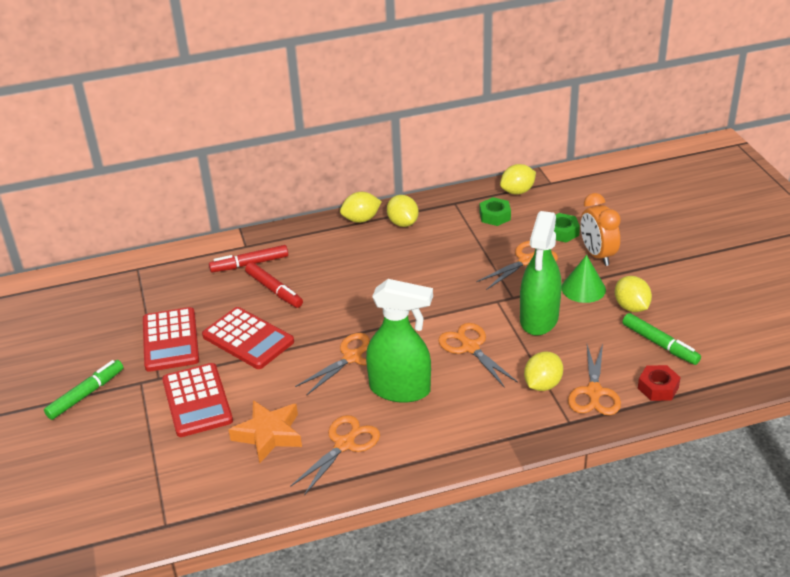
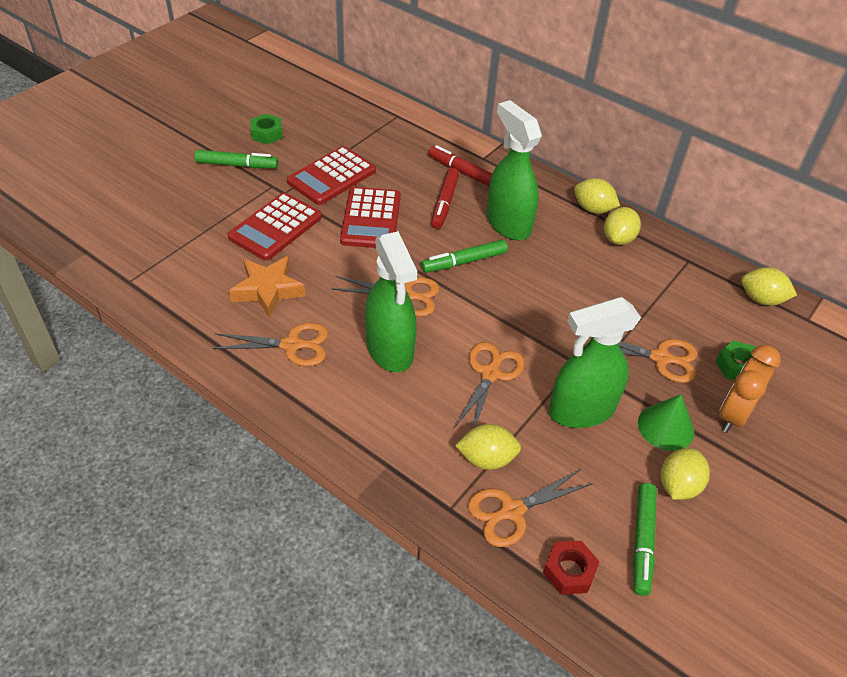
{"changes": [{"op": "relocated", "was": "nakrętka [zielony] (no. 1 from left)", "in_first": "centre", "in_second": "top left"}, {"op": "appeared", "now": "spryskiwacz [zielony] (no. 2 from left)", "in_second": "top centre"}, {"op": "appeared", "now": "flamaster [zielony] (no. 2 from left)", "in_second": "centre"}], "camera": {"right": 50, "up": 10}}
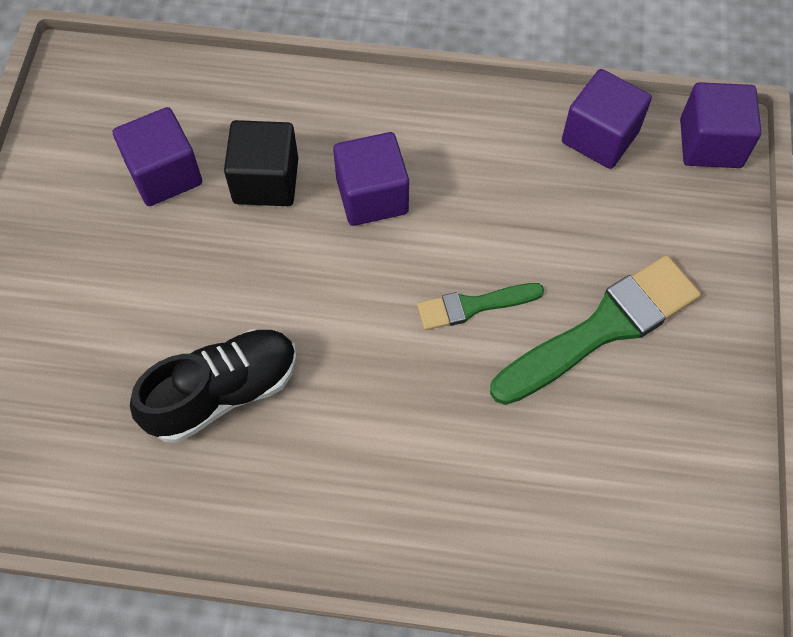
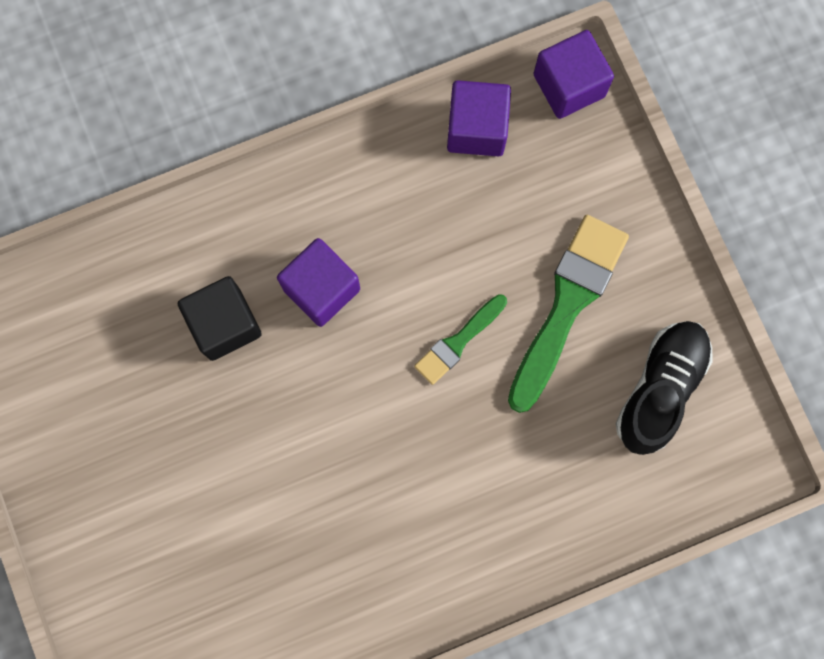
{"changes": [{"op": "missing", "was": "sześcian [fioletowy] (no. 1 from left)", "in_first": "top left"}, {"op": "relocated", "was": "but [czarny]", "in_first": "middle left", "in_second": "middle right"}], "camera": {"right": -30, "up": 15}}
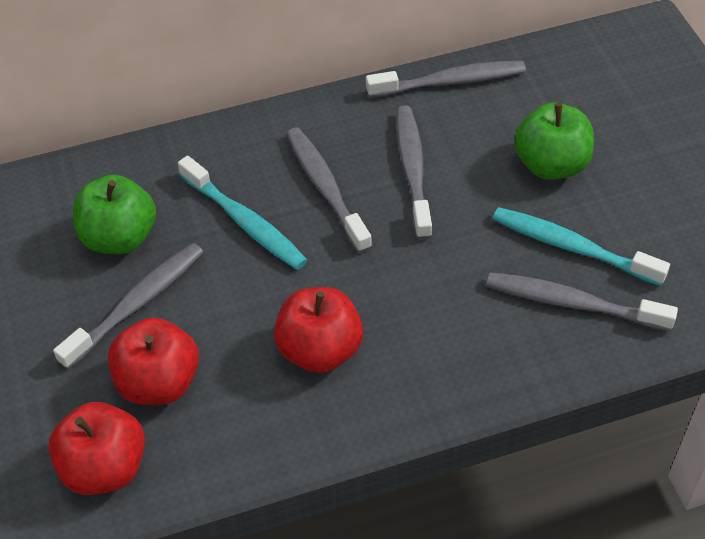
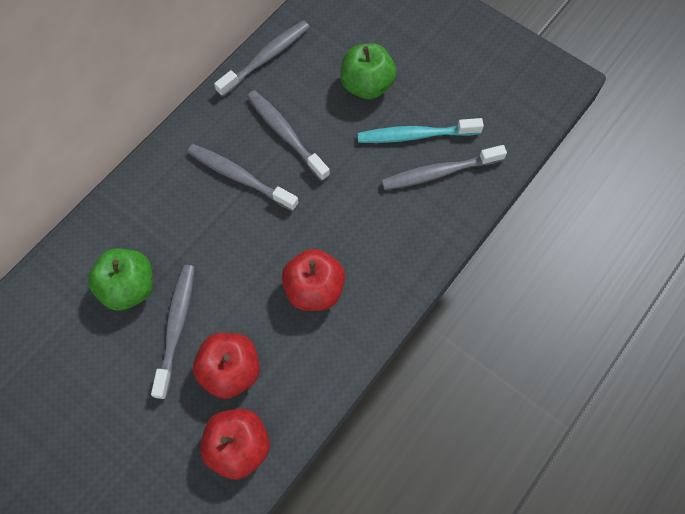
{"changes": [{"op": "missing", "was": "szczoteczka do zębów [turkusowy] (no. 1 from left)", "in_first": "centre"}], "camera": {"right": -35, "up": 15}}
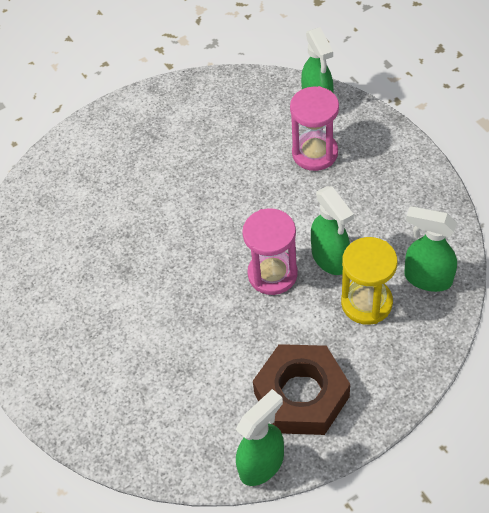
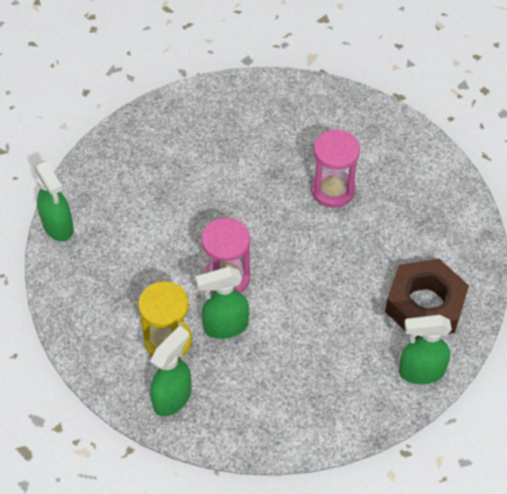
{"changes": [{"op": "relocated", "was": "klepsydra [różowy] (no. 2 from left)", "in_first": "top centre", "in_second": "centre"}, {"op": "relocated", "was": "nakrętka [brązowy]", "in_first": "bottom centre", "in_second": "middle right"}], "camera": {"right": 100, "up": 0}}
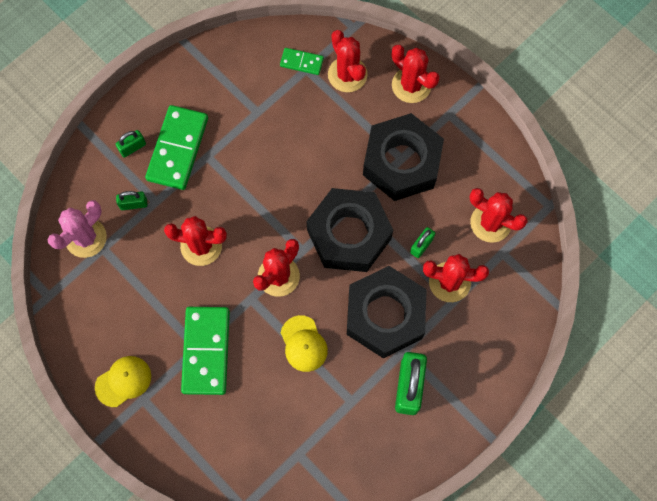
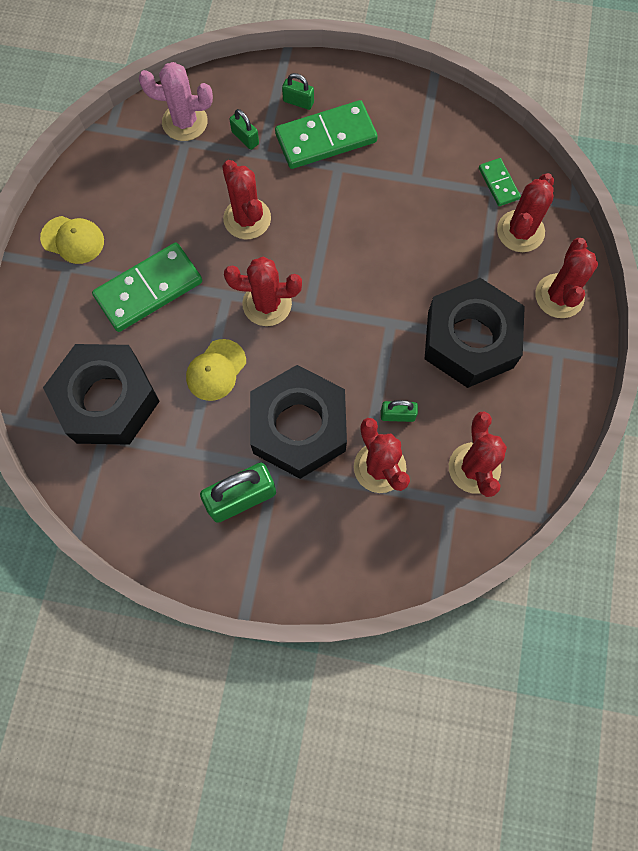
{"changes": [{"op": "relocated", "was": "nakrętka [czarny] (no. 1 from left)", "in_first": "centre", "in_second": "middle left"}], "camera": {"right": 55, "up": 0}}
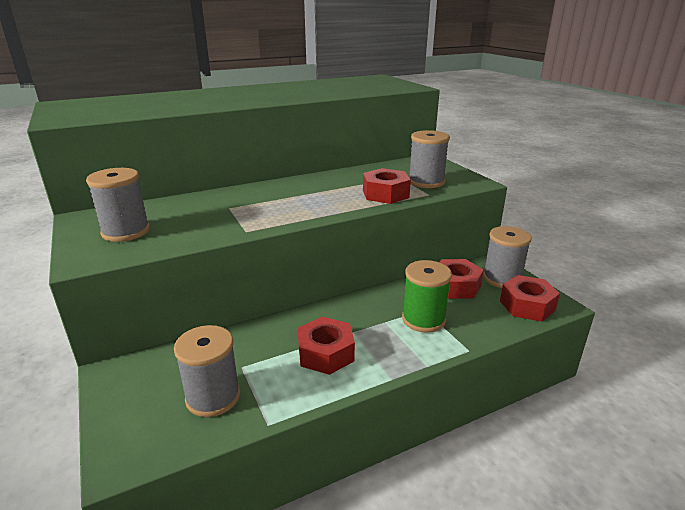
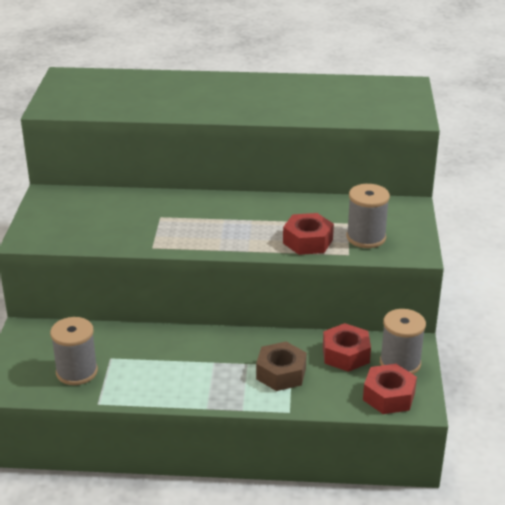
{"changes": [{"op": "missing", "was": "szpulka [szary] (no. 1 from left)", "in_first": "middle left"}, {"op": "exchanged", "was": "szpulka [zielony]", "now": "nakrętka [brązowy]", "in_first": "centre", "in_second": "bottom centre"}, {"op": "missing", "was": "nakrętka [czerwony] (no. 1 from left)", "in_first": "bottom centre"}], "camera": {"right": 30, "up": 5}}
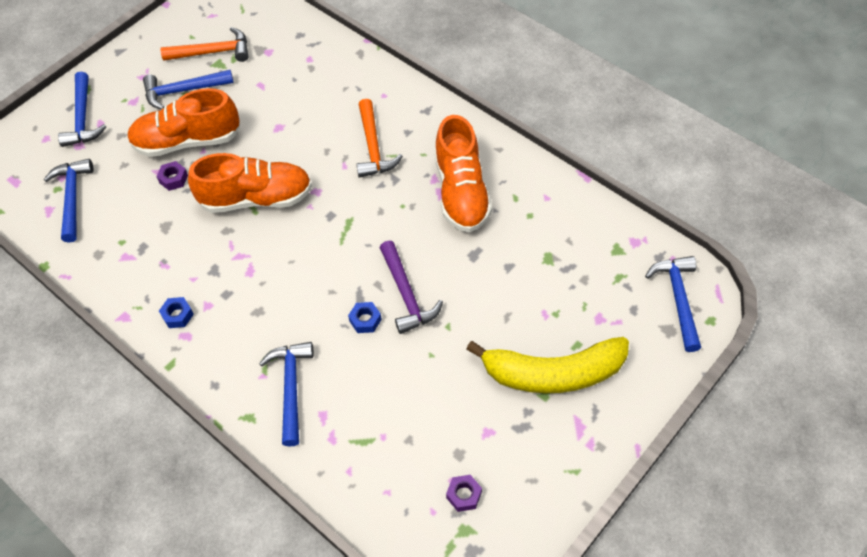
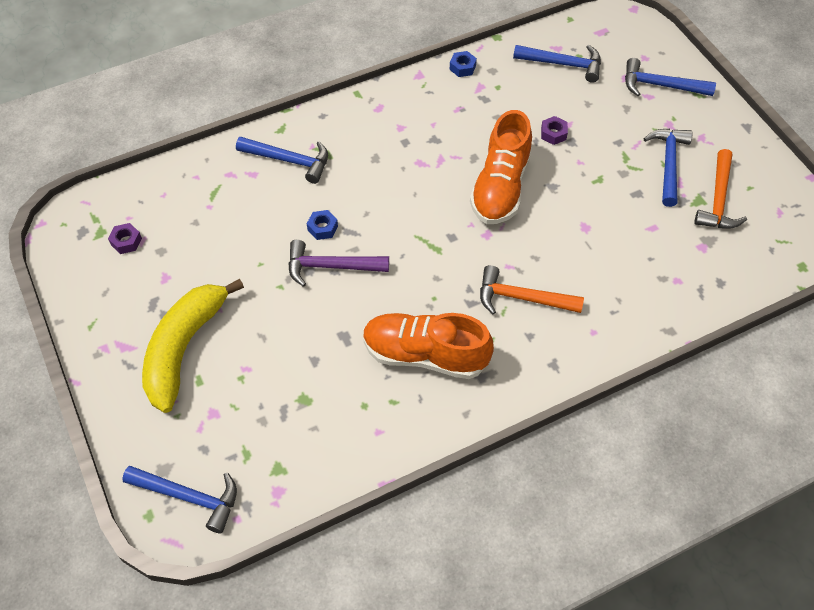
{"changes": [{"op": "missing", "was": "but [pomarańczowy] (no. 1 from left)", "in_first": "top left"}, {"op": "relocated", "was": "nakrętka [niebieski] (no. 1 from left in the first image)", "now": "nakrętka [niebieski] (no. 2 from left)", "in_first": "middle left", "in_second": "top centre"}], "camera": {"right": 110, "up": 0}}
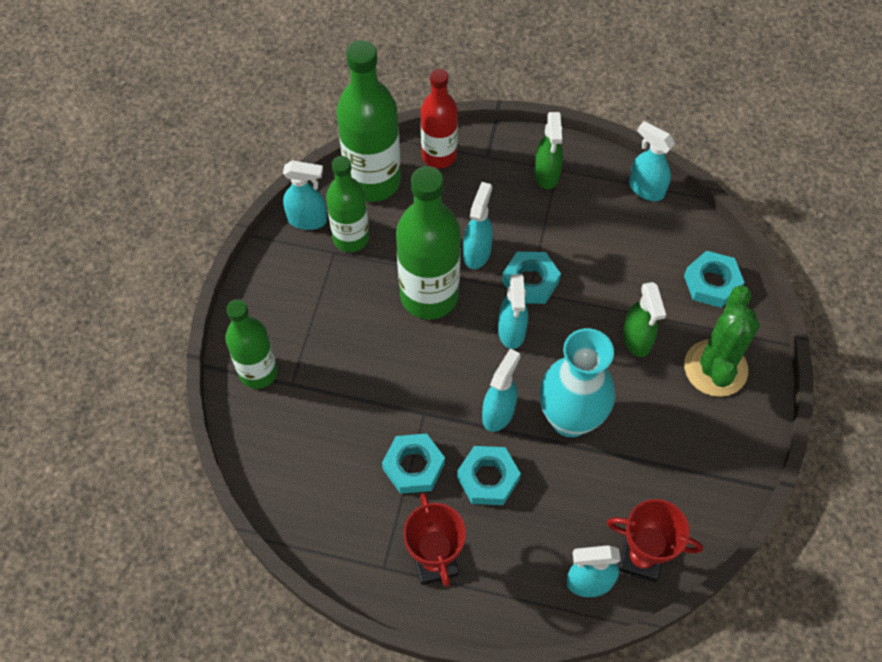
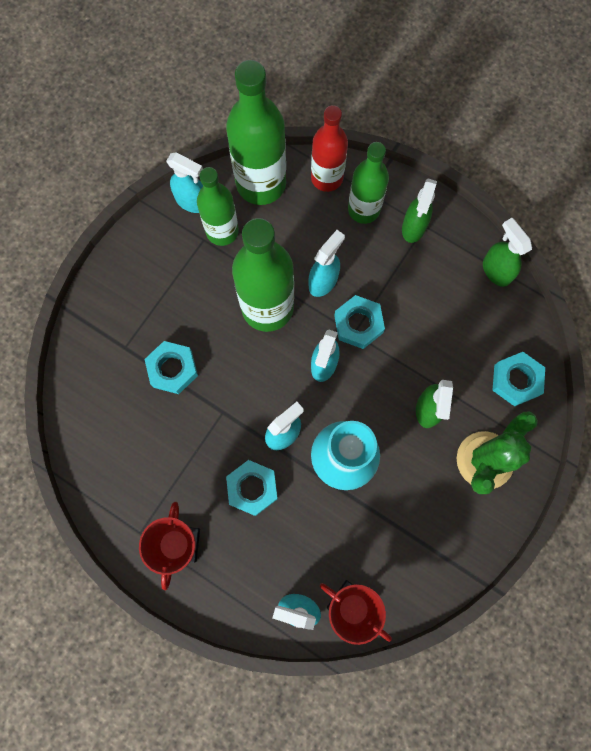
{"changes": [{"op": "colour", "was": "spryskiwacz [turkusowy] (no. 6 from left)", "now": "spryskiwacz [zielony] (no. 3 from left)", "in_first": "top right", "in_second": "middle right"}, {"op": "relocated", "was": "butelka [zielony] (no. 1 from left in the first image)", "now": "butelka [zielony] (no. 4 from left)", "in_first": "middle left", "in_second": "top centre"}, {"op": "relocated", "was": "nakrętka [turkusowy] (no. 1 from left)", "in_first": "bottom centre", "in_second": "middle left"}], "camera": {"right": 20, "up": 15}}
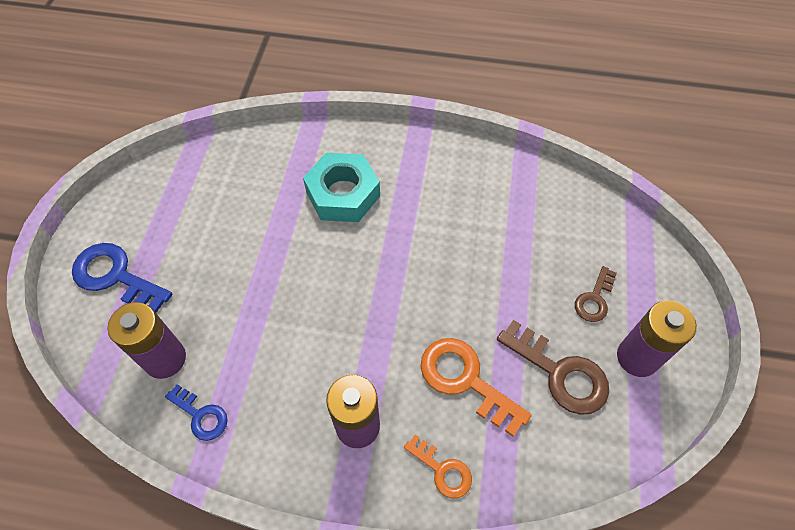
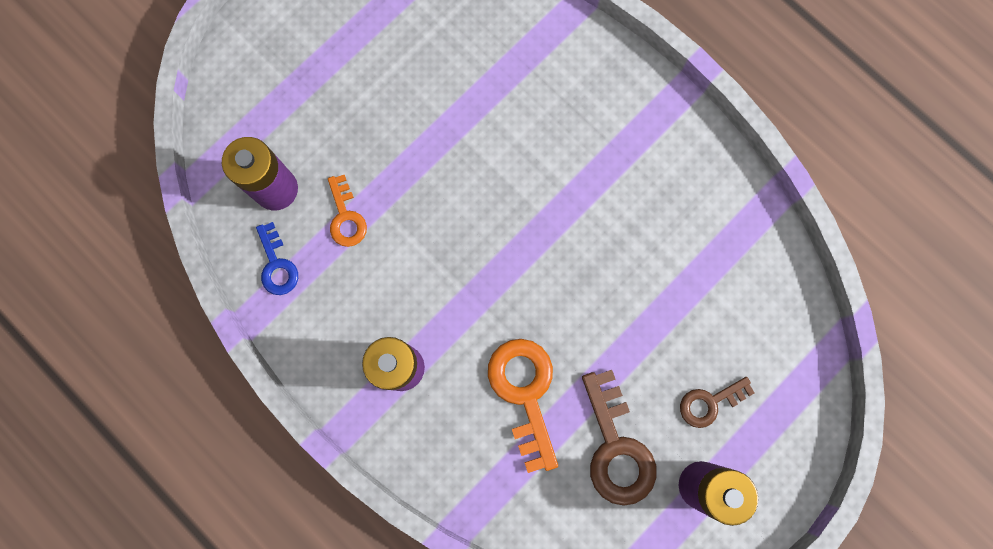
{"changes": [{"op": "missing", "was": "nakrętka [turkusowy]", "in_first": "centre"}, {"op": "missing", "was": "klucz [niebieski] (no. 1 from left)", "in_first": "middle left"}, {"op": "relocated", "was": "klucz [pomarańczowy] (no. 1 from left)", "in_first": "bottom centre", "in_second": "centre"}], "camera": {"right": 35, "up": 20}}
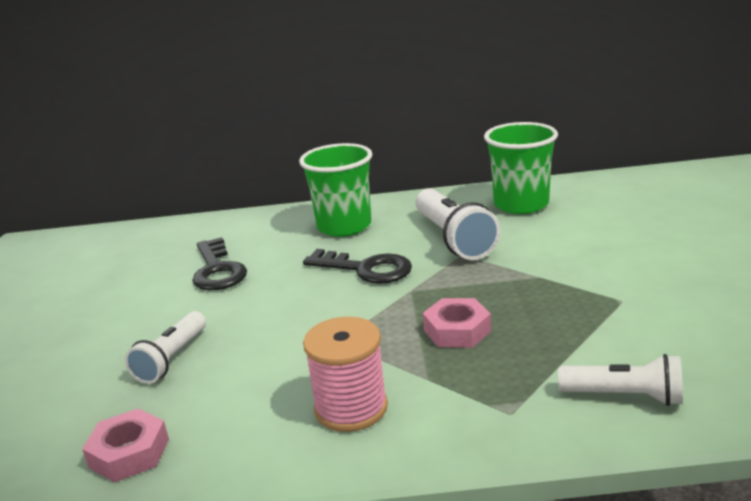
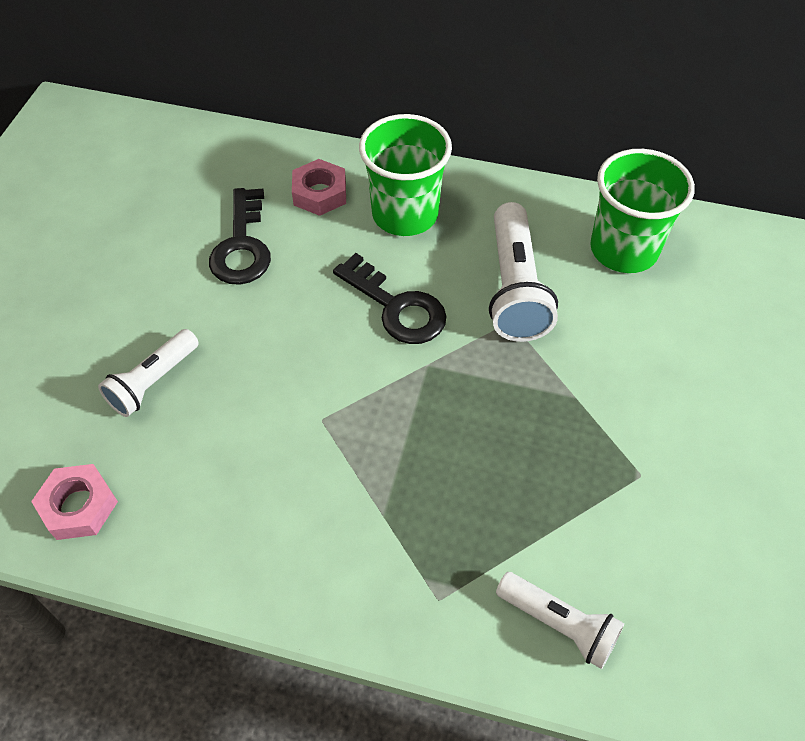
{"changes": [{"op": "relocated", "was": "nakrętka [różowy] (no. 2 from left)", "in_first": "centre", "in_second": "top centre"}, {"op": "missing", "was": "szpulka [różowy]", "in_first": "bottom centre"}], "camera": {"right": 15, "up": 30}}
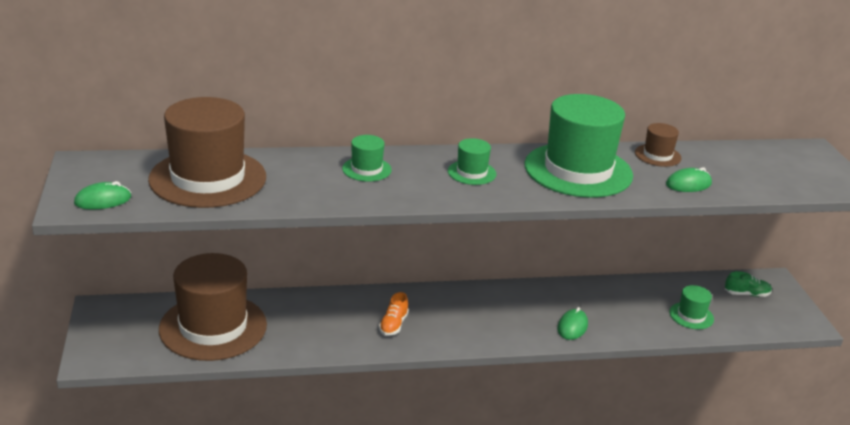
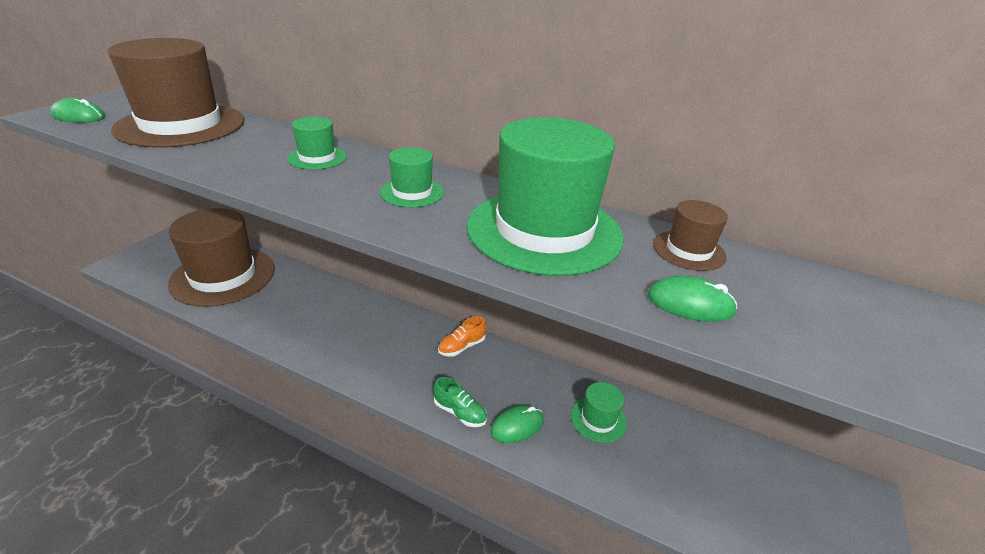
{"changes": [{"op": "relocated", "was": "but [zielony]", "in_first": "bottom right", "in_second": "bottom centre"}, {"op": "relocated", "was": "kapelusz [zielony] (no. 4 from left)", "in_first": "bottom right", "in_second": "bottom centre"}, {"op": "relocated", "was": "but [pomarańczowy]", "in_first": "bottom centre", "in_second": "centre"}], "camera": {"right": 35, "up": 5}}
